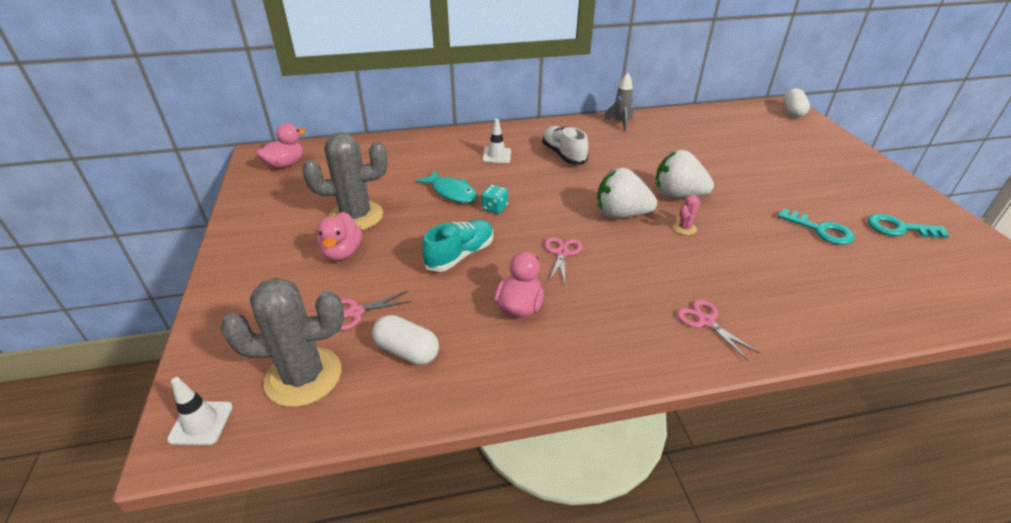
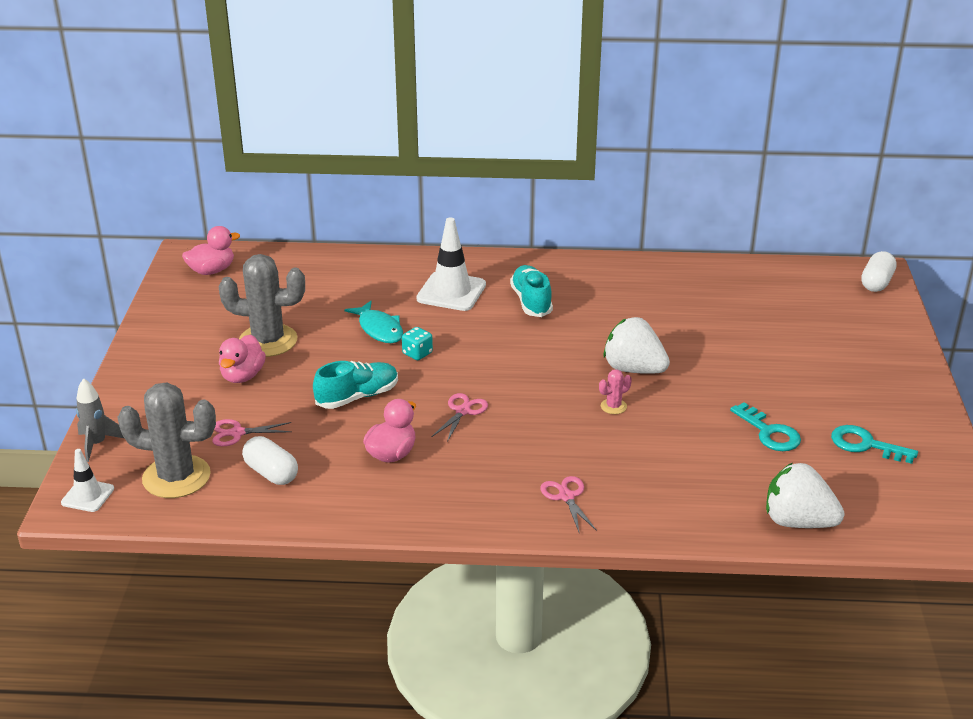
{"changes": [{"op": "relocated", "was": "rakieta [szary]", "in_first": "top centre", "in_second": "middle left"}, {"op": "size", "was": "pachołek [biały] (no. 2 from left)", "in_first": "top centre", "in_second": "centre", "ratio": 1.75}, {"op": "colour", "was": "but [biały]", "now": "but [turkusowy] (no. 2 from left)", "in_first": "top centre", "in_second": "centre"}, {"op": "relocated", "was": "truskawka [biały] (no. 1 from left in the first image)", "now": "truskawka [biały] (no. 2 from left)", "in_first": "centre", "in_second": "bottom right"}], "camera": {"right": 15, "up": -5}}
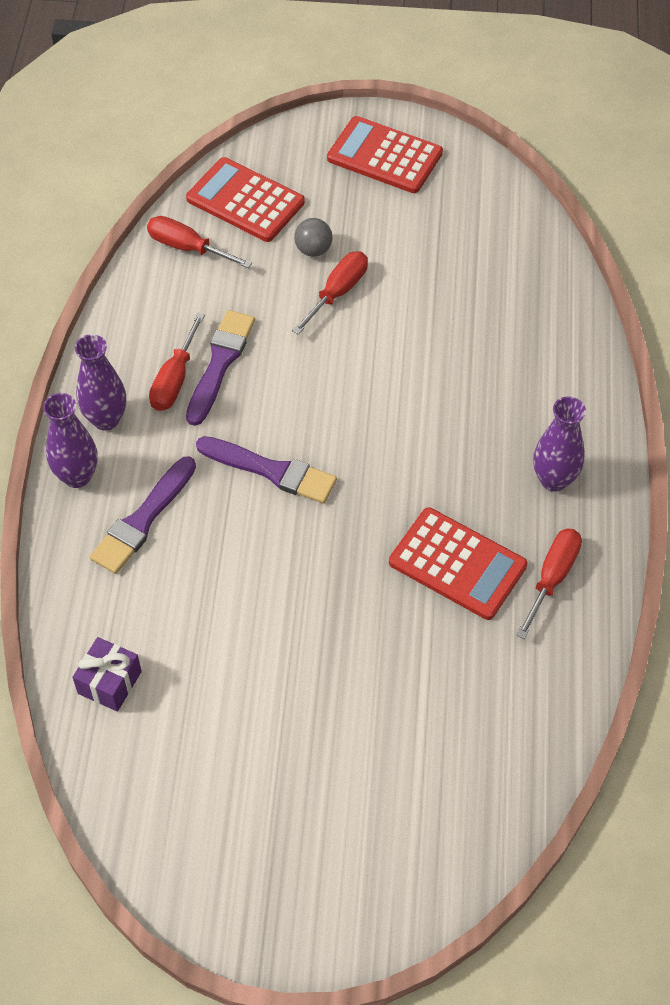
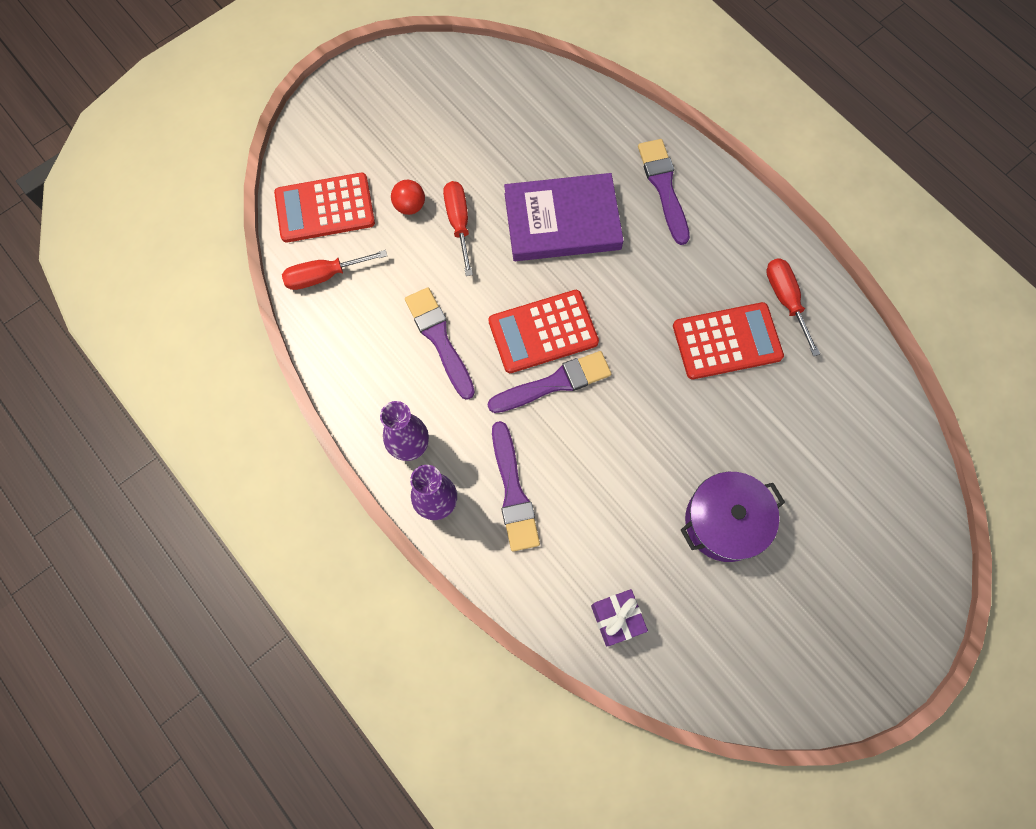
{"changes": [{"op": "relocated", "was": "kalkulator [czerwony] (no. 2 from left)", "in_first": "top centre", "in_second": "centre"}, {"op": "colour", "was": "piłka [szary]", "now": "piłka [czerwony]", "in_first": "top centre", "in_second": "top centre"}, {"op": "missing", "was": "śrubokręt [czerwony] (no. 1 from left)", "in_first": "middle left"}, {"op": "missing", "was": "wazon [fioletowy] (no. 3 from left)", "in_first": "middle right"}, {"op": "appeared", "now": "pędzel [fioletowy] (no. 4 from left)", "in_second": "top centre"}, {"op": "appeared", "now": "książka [fioletowy]", "in_second": "top centre"}, {"op": "appeared", "now": "garnek [fioletowy]", "in_second": "middle right"}], "camera": {"right": -45, "up": 15}}
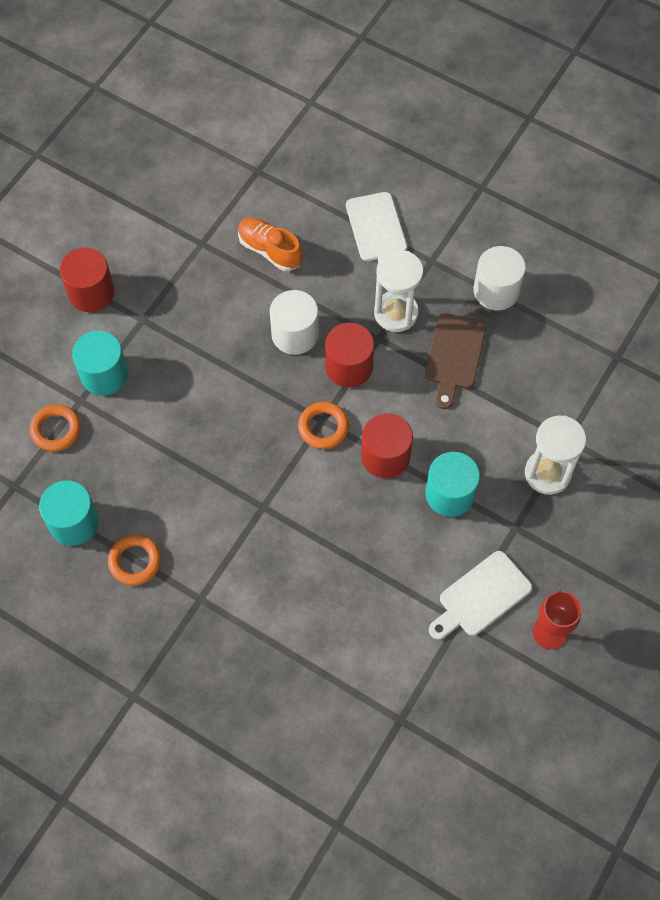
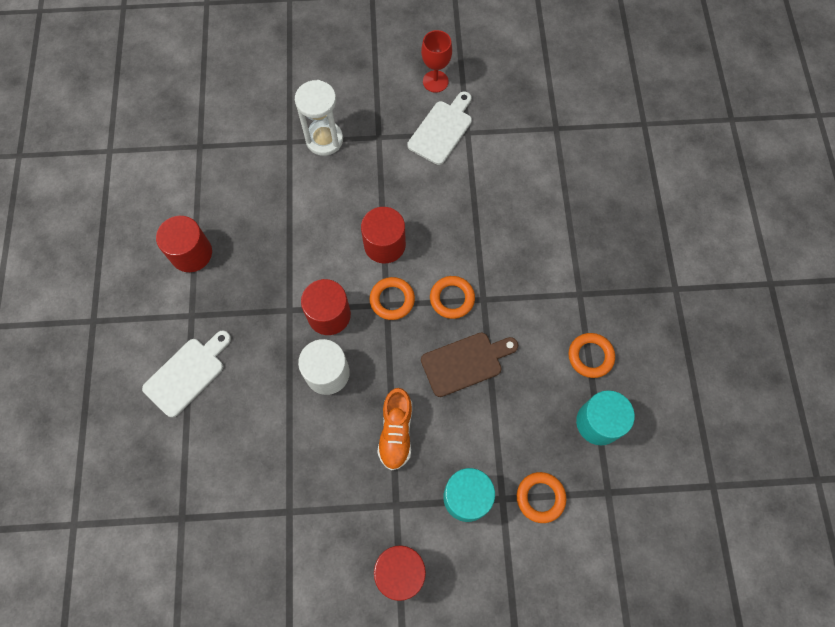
{"changes": [{"op": "relocated", "was": "but [pomarańczowy]", "in_first": "top centre", "in_second": "bottom centre"}, {"op": "colour", "was": "walec [biały] (no. 2 from left)", "now": "walec [czerwony] (no. 1 from left)", "in_first": "top right", "in_second": "middle left"}, {"op": "missing", "was": "klepsydra [biały] (no. 1 from left)", "in_first": "top centre"}, {"op": "relocated", "was": "deska do krojenia [brązowy]", "in_first": "middle right", "in_second": "centre"}, {"op": "missing", "was": "walec [turkusowy] (no. 3 from left)", "in_first": "middle right"}, {"op": "spun", "was": "deska do krojenia [biały] (no. 2 from left)", "in_first": "middle right", "in_second": "top centre", "clockwise": -75}, {"op": "appeared", "now": "pierścień [pomarańczowy] (no. 2 from left)", "in_second": "centre"}], "camera": {"right": -125, "up": 5}}
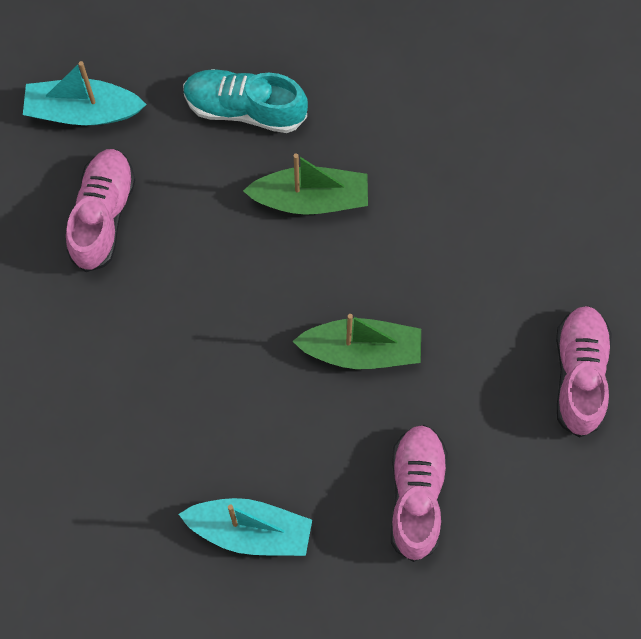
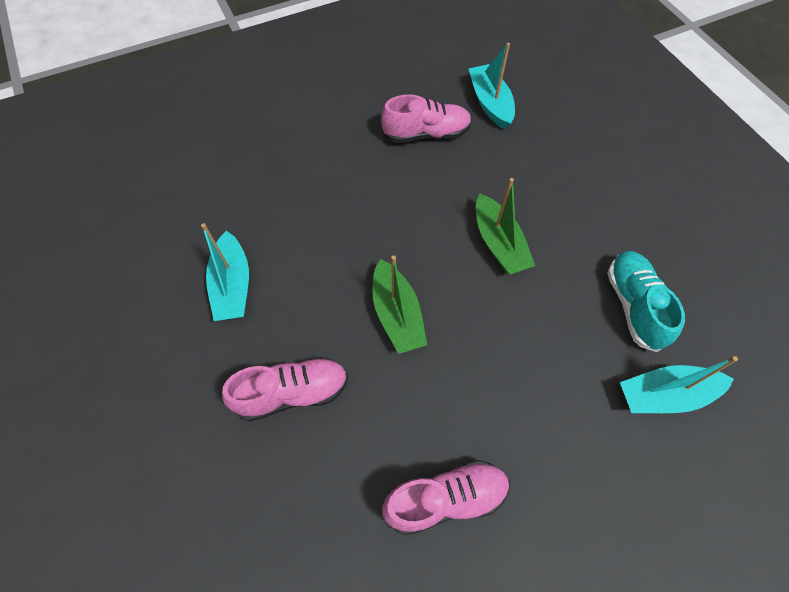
{"changes": [{"op": "relocated", "was": "but [turkusowy]", "in_first": "top centre", "in_second": "middle right"}, {"op": "appeared", "now": "łódka [turkusowy] (no. 3 from left)", "in_second": "middle right"}], "camera": {"right": 70, "up": -10}}
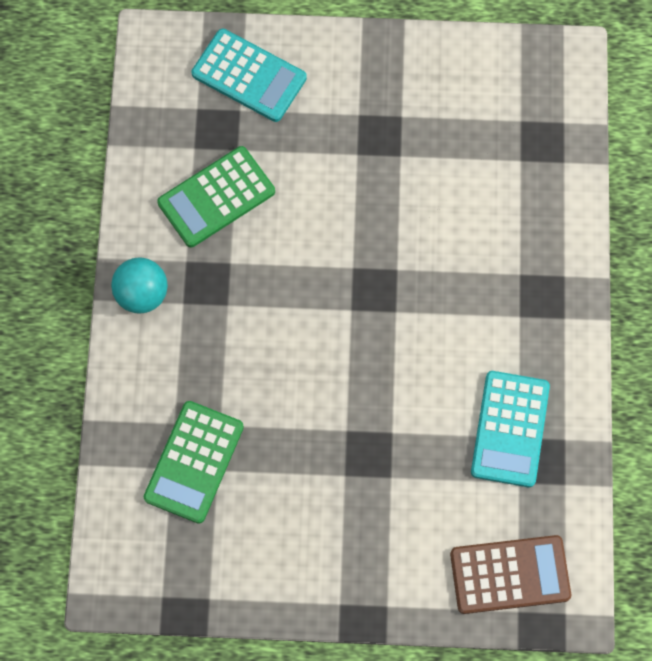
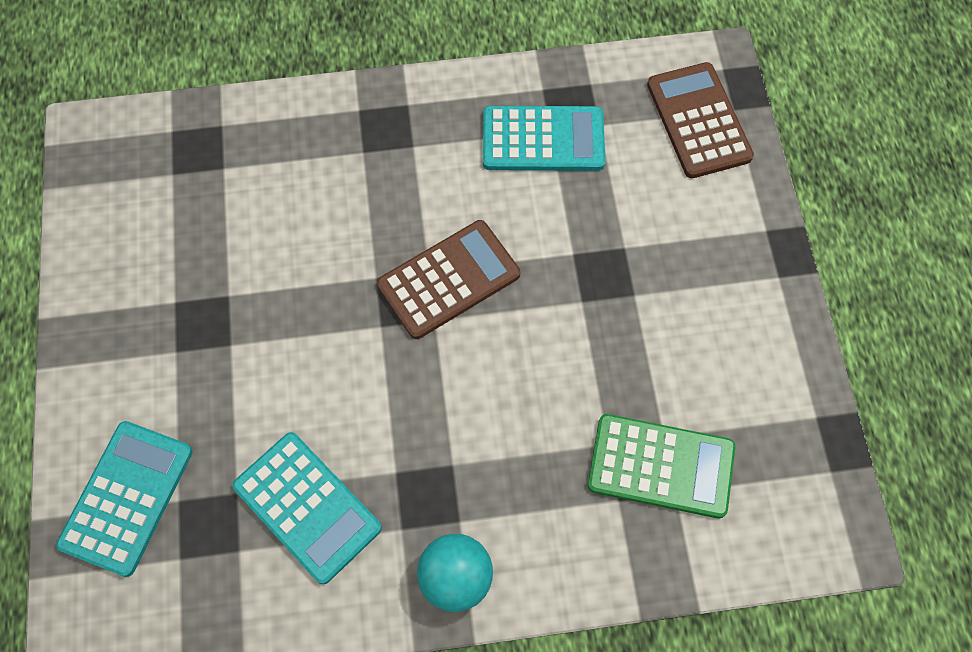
{"changes": [{"op": "colour", "was": "kalkulator [zielony] (no. 2 from left)", "now": "kalkulator [turkusowy] (no. 2 from left)", "in_first": "top left", "in_second": "bottom left"}, {"op": "appeared", "now": "kalkulator [brązowy] (no. 1 from left)", "in_second": "centre"}], "camera": {"right": -100, "up": -5}}
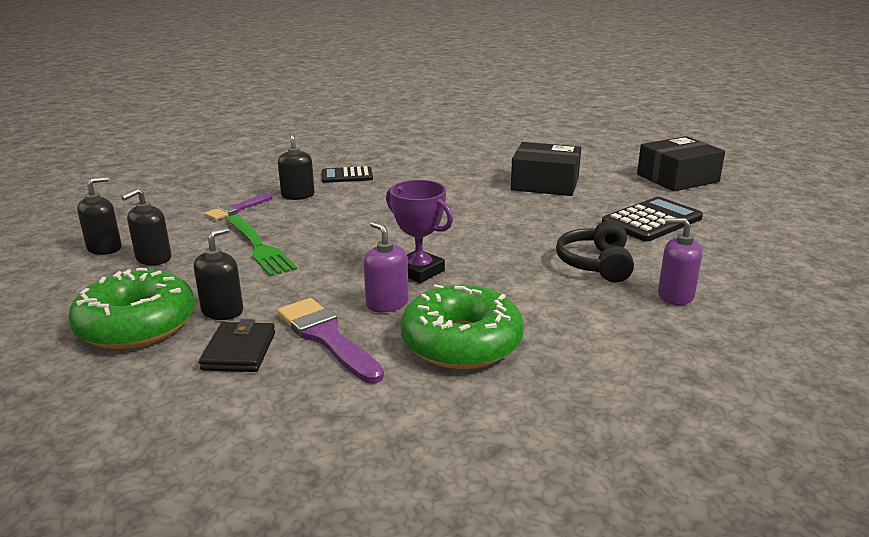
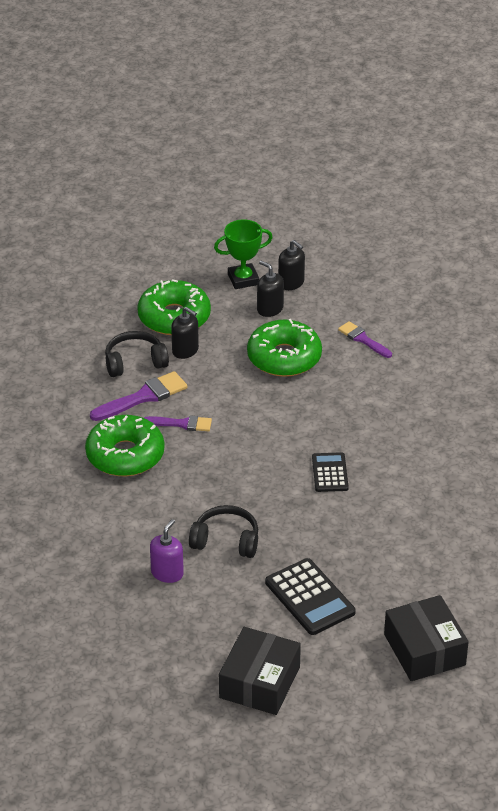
{"changes": [{"op": "missing", "was": "dozownik mydła [czarny] (no. 4 from left)", "in_first": "top centre"}, {"op": "relocated", "was": "pudełko [czarny] (no. 1 from left)", "in_first": "top centre", "in_second": "bottom centre"}, {"op": "relocated", "was": "kalkulator [czarny] (no. 1 from left in the first image)", "now": "kalkulator [czarny] (no. 2 from left)", "in_first": "top centre", "in_second": "centre"}, {"op": "missing", "was": "puchar [fioletowy]", "in_first": "centre"}, {"op": "exchanged", "was": "widelec [zielony]", "now": "donut [zielony] (no. 3 from left)", "in_first": "middle left", "in_second": "centre"}, {"op": "exchanged", "was": "dozownik mydła [fioletowy] (no. 1 from left)", "now": "pędzel [fioletowy] (no. 2 from left)", "in_first": "centre", "in_second": "centre"}, {"op": "exchanged", "was": "portfel [czarny]", "now": "słuchawki [czarny] (no. 1 from left)", "in_first": "middle left", "in_second": "middle left"}, {"op": "appeared", "now": "puchar [zielony]", "in_second": "top centre"}], "camera": {"right": 95, "up": 15}}
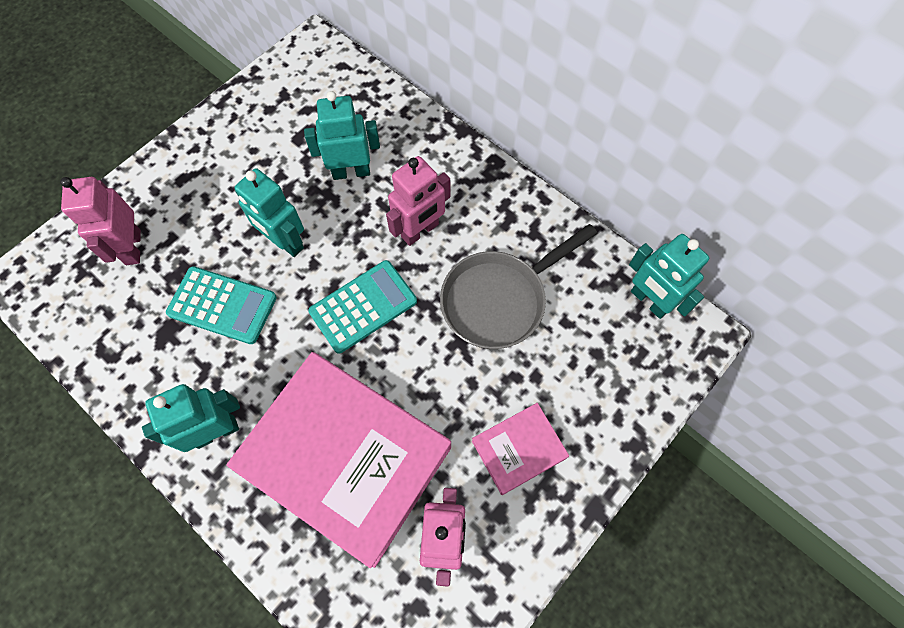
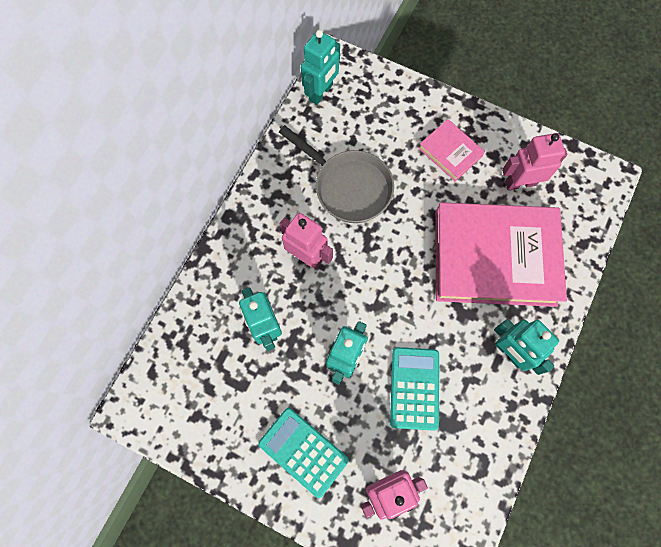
{"changes": [{"op": "relocated", "was": "kalkulator [turkusowy] (no. 2 from left in the first image)", "now": "kalkulator [turkusowy] (no. 1 from left)", "in_first": "centre", "in_second": "bottom centre"}, {"op": "spun", "was": "książka [różowy] (no. 1 from left in the first image)", "in_first": "bottom centre", "in_second": "middle right", "clockwise": 75}], "camera": {"right": -105, "up": 5}}
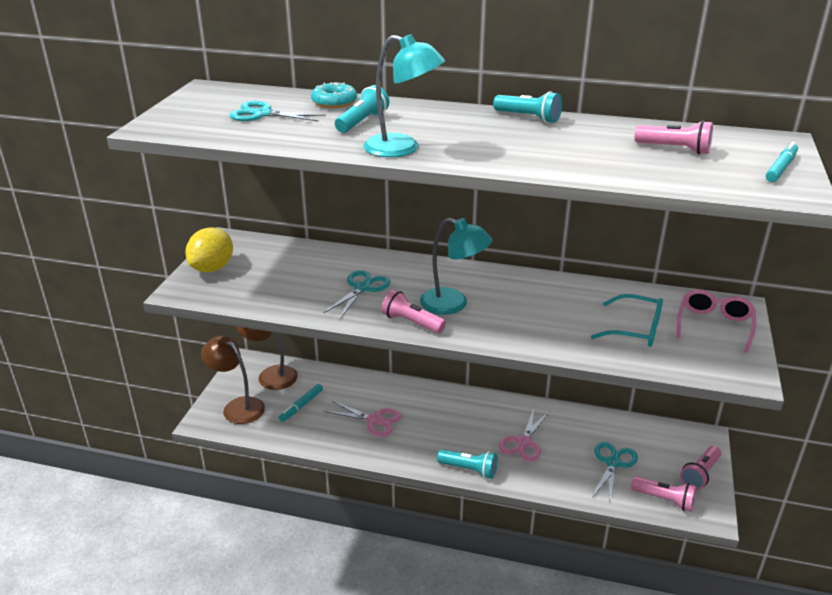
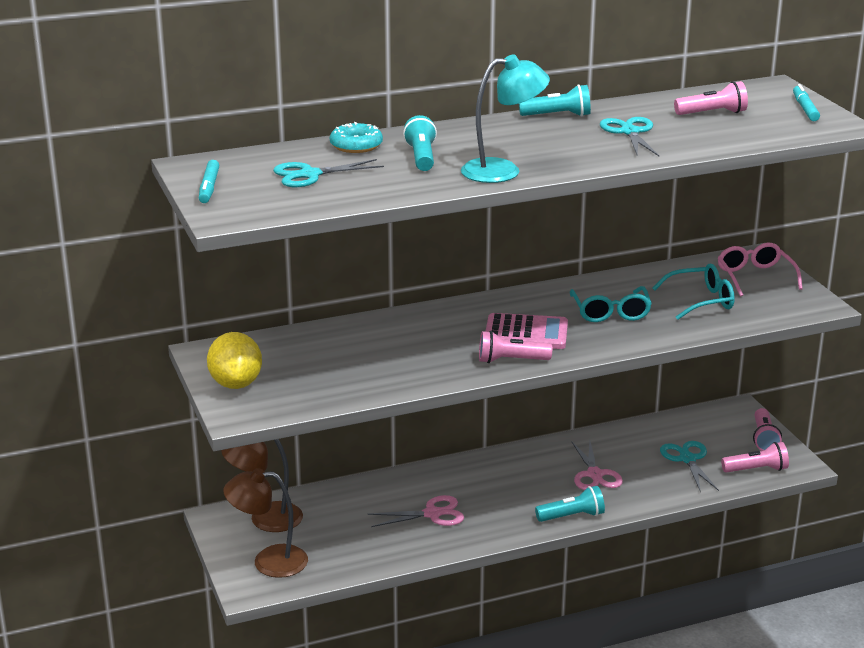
{"changes": [{"op": "exchanged", "was": "lampka [turkusowy] (no. 2 from left)", "now": "kalkulator [różowy]", "in_first": "centre", "in_second": "centre"}, {"op": "relocated", "was": "nożyczki [turkusowy] (no. 2 from left)", "in_first": "centre", "in_second": "top right"}, {"op": "relocated", "was": "flamaster [turkusowy] (no. 1 from left)", "in_first": "bottom centre", "in_second": "top left"}, {"op": "appeared", "now": "okulary [turkusowy] (no. 1 from left)", "in_second": "middle right"}], "camera": {"right": -35, "up": -5}}
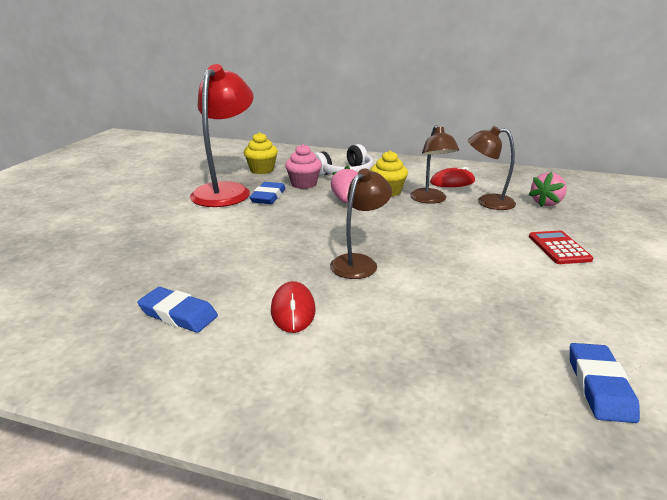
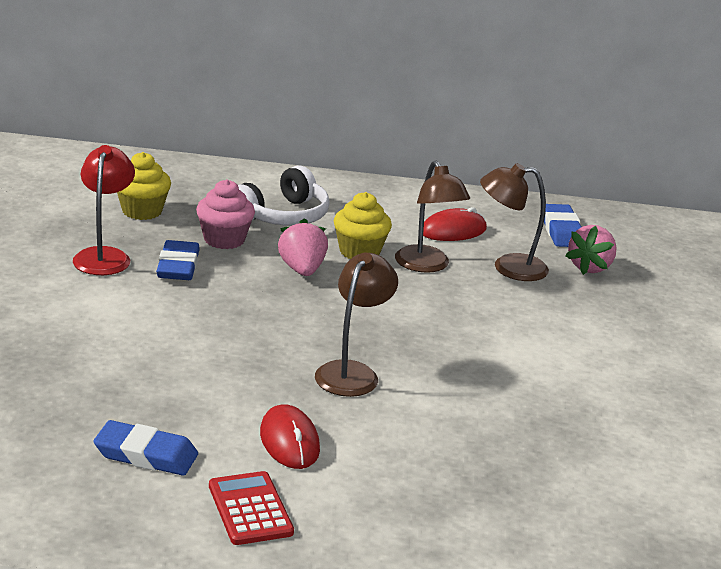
{"changes": [{"op": "size", "was": "lampka [czerwony]", "in_first": "top left", "in_second": "middle left", "ratio": 0.61}, {"op": "relocated", "was": "kalkulator [czerwony]", "in_first": "middle right", "in_second": "bottom centre"}, {"op": "relocated", "was": "gumka do mazania [niebieski] (no. 3 from left)", "in_first": "bottom right", "in_second": "middle right"}], "camera": {"right": -15, "up": 0}}
